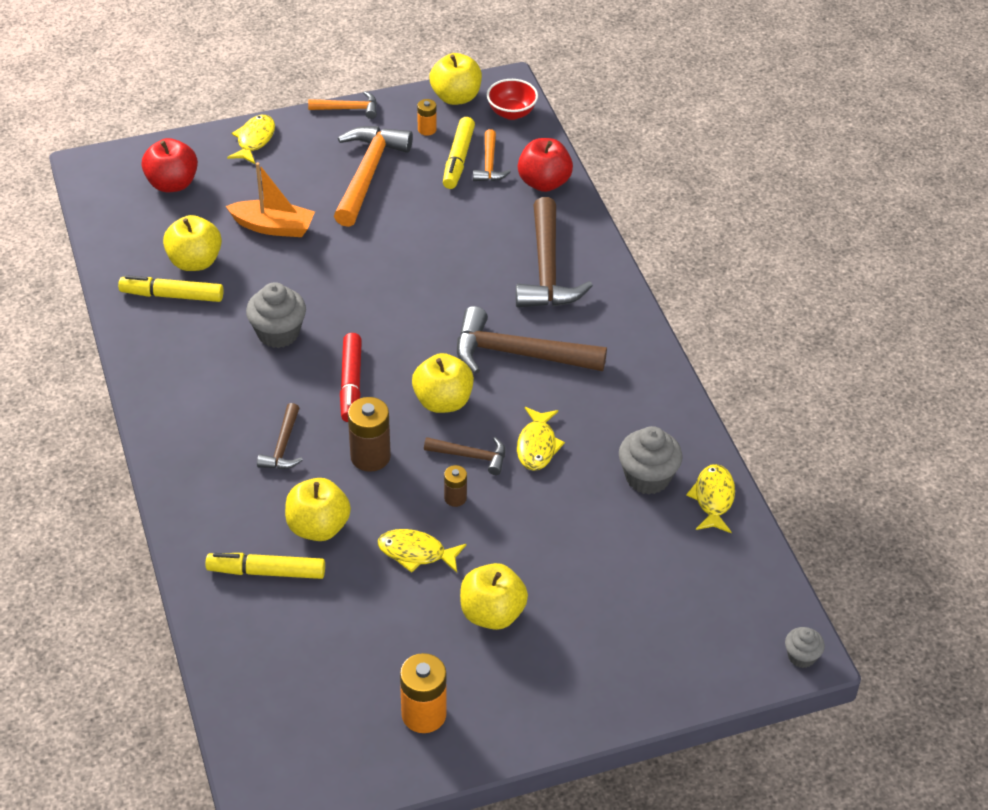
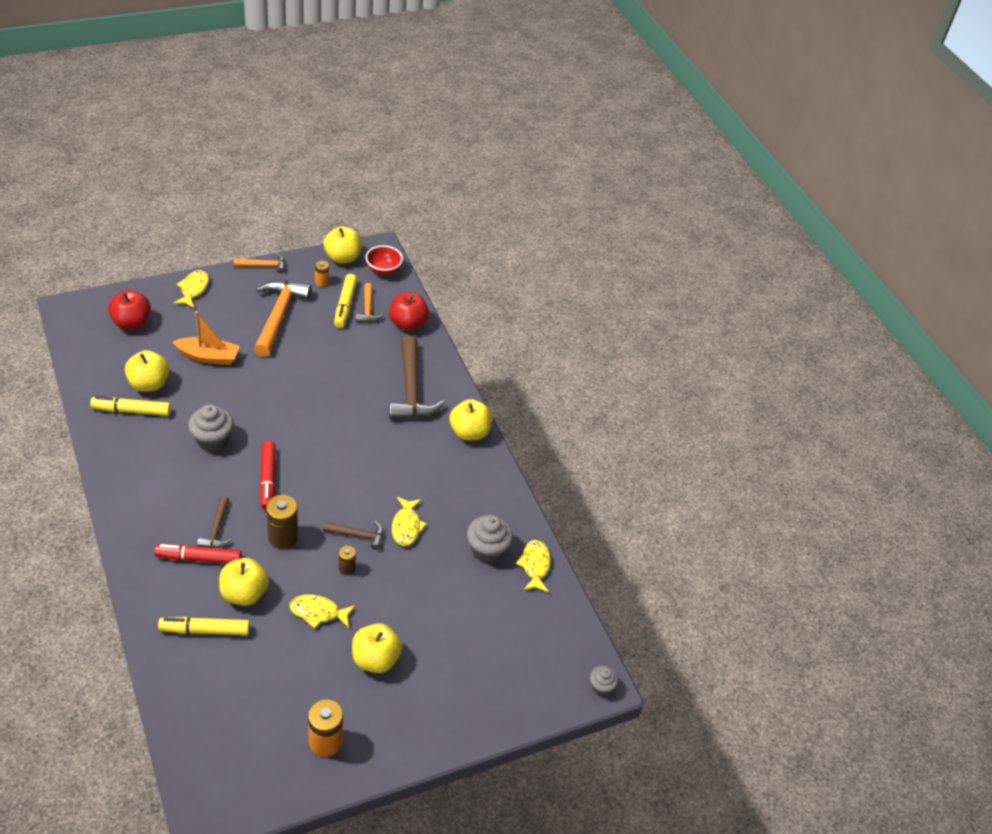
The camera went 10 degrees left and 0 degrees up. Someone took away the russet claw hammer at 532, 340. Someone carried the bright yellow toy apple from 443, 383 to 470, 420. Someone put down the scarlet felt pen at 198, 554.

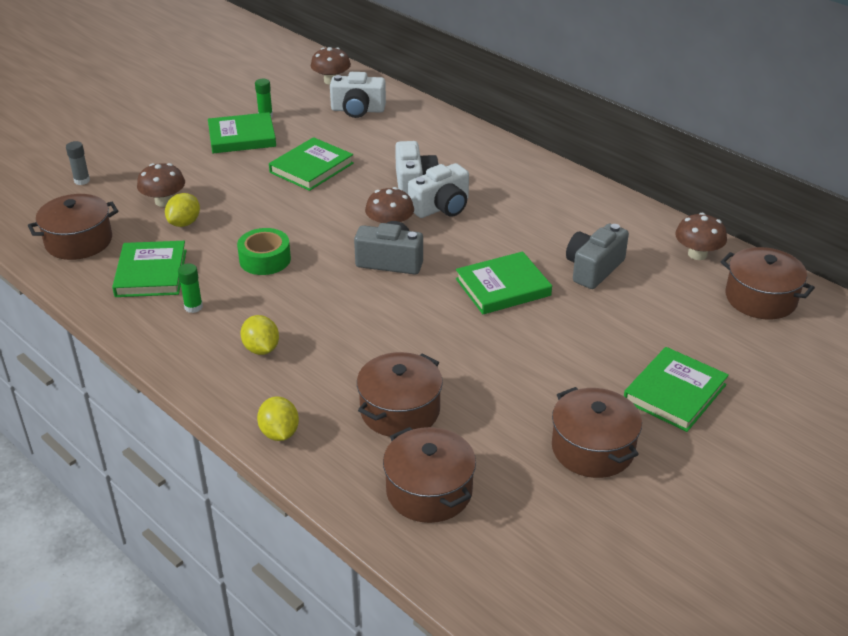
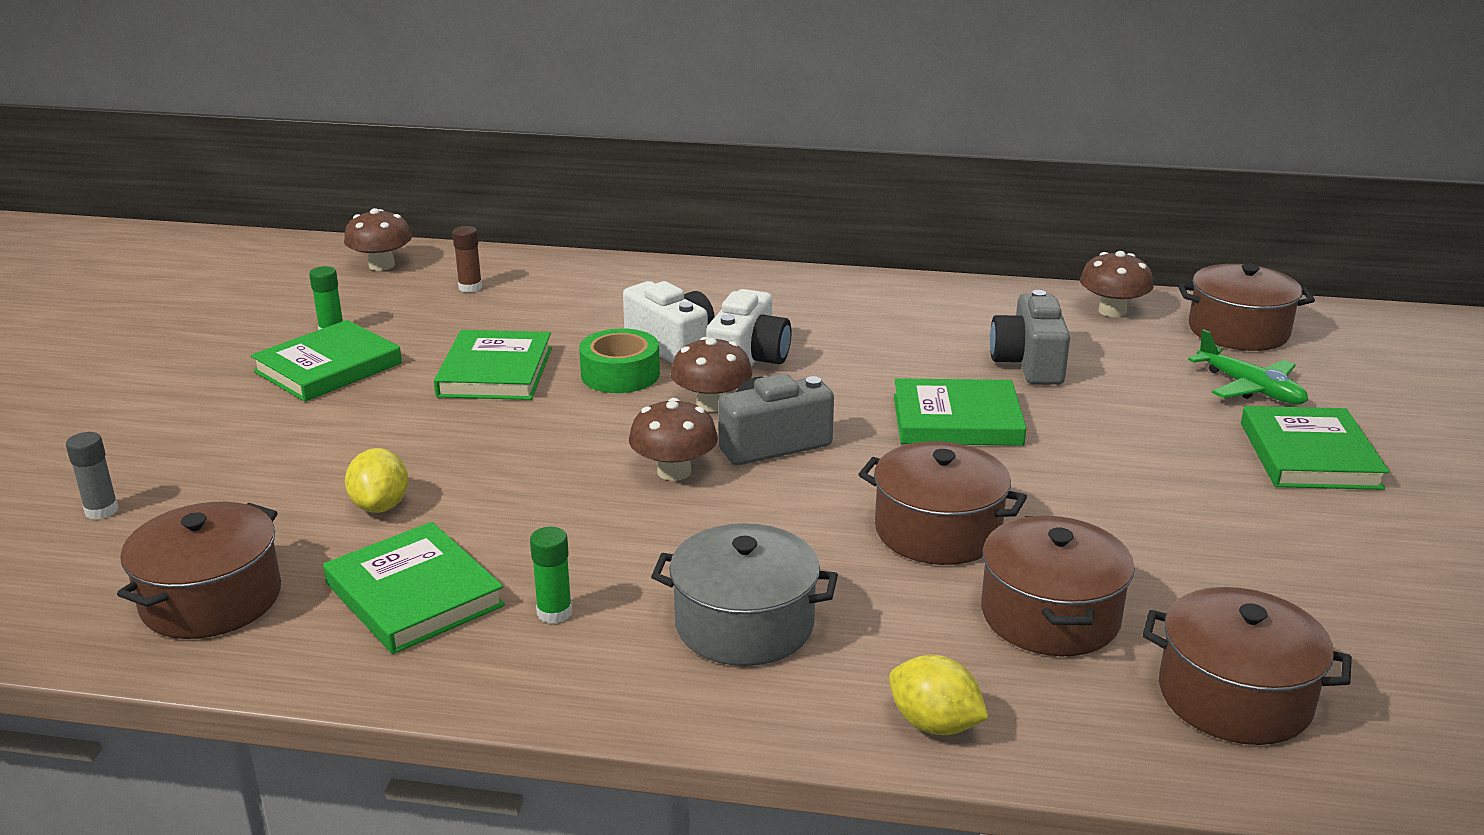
The camera went 35 degrees left and 10 degrees down. Someone swapped the snow-white camera at 358, 95 for the russet glue at 467, 259. Someone carried the russet toadstool from 161, 185 to 673, 439. Someone carried the leaf-green roll of tape from 264, 251 to 619, 360. Someone rotated the leaf-green hardback at 504, 282 by 60 degrees clockwise. Someone swapped the bright yellow citrus fruit at 259, 335 for the ash-grey cooking pot at 744, 594. Someone carried the russet cooking pot from 597, 432 to 942, 503. Someone put down the leaf-green plane at 1248, 367.

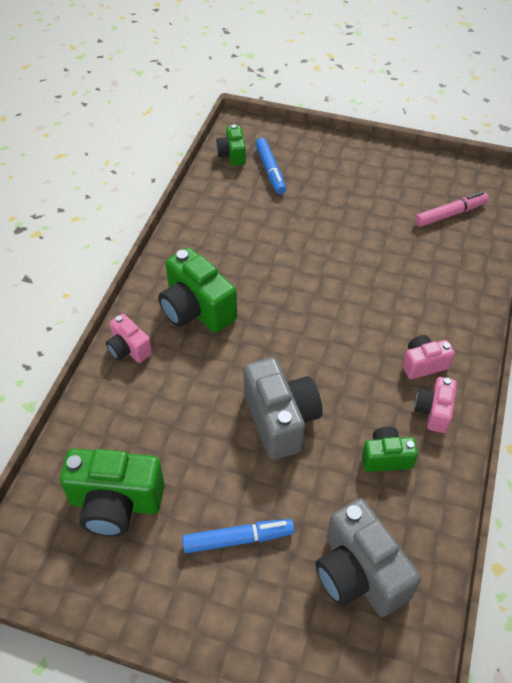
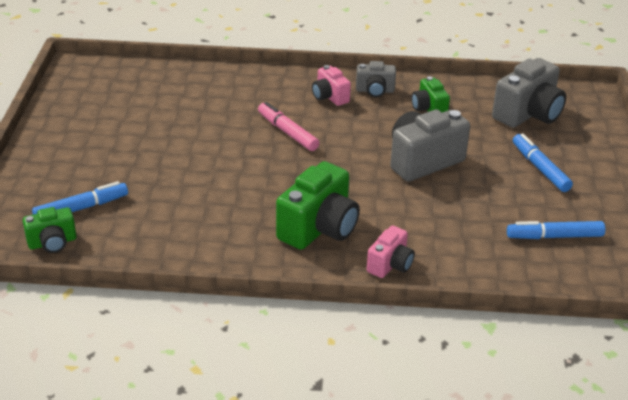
The camera went 105 degrees left and 15 degrees down. Someone carried the rose-pink felt pen from 452, 209 to 288, 126. Someone repainted the rose-pink camera at 436, 405, which became the ash-grey camera at 376, 79. Someone swapped the leaf-green camera at 112, 492 for the blue felt pen at 556, 230.

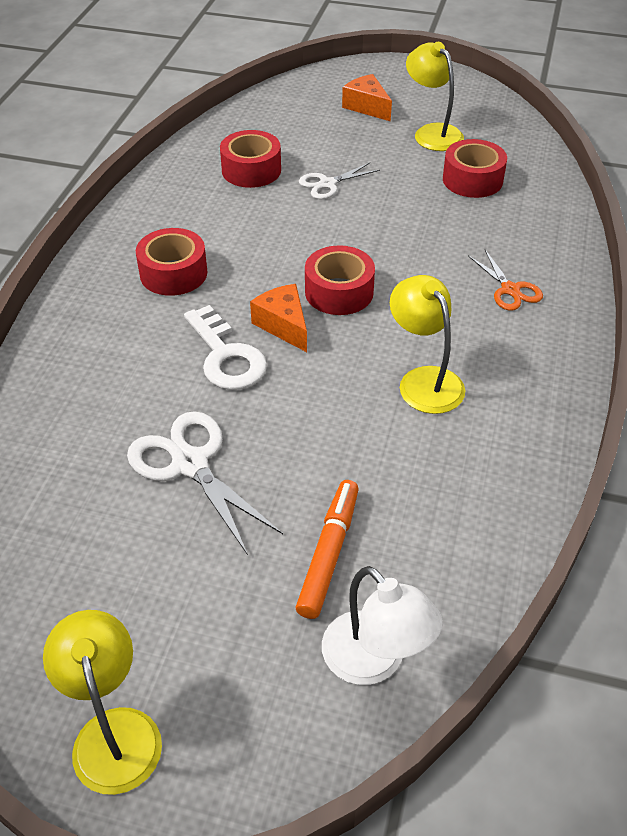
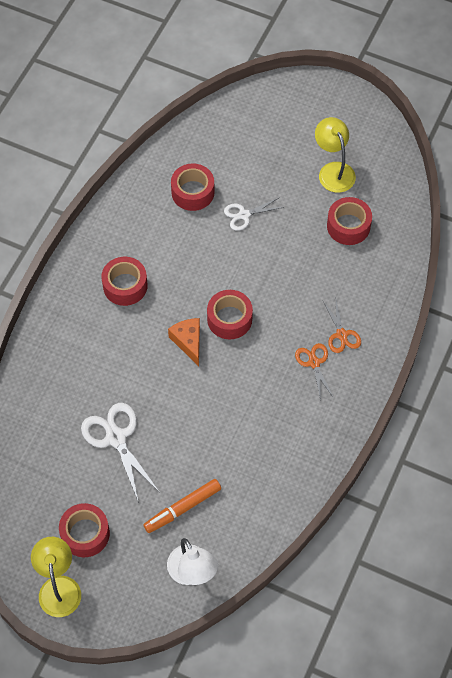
The camera went 10 degrees right and 15 degrees up. Someone took away the orange-coloured cheese wedge at 367, 98. Someone took away the bright yellow reading lamp at 427, 344. Someone took away the snow-white latchkey at 225, 347. Someone rotated the orange-coloured felt pen at 327, 549 by 150 degrees counterclockwise. Someone put down the orange-coloured pair of scissors at 314, 372. Someone put down the scarlet roll of tape at 84, 530.

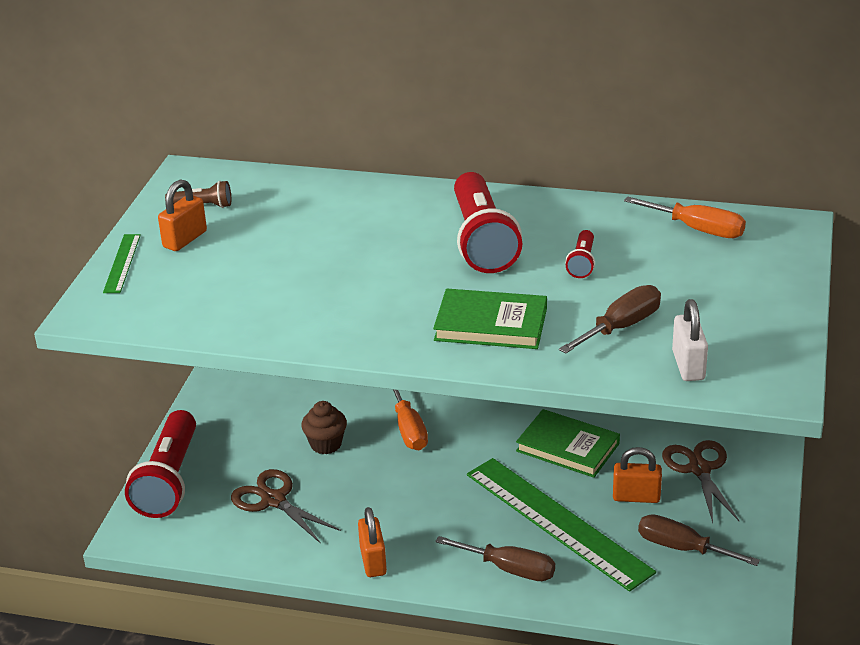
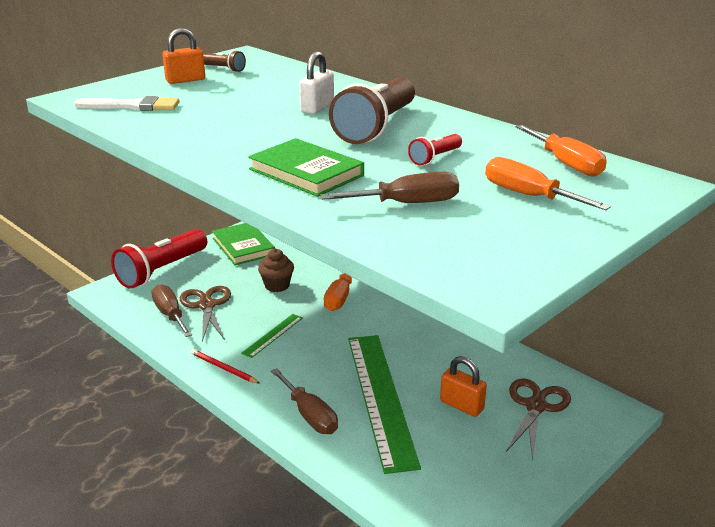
The camera went 30 degrees right and 5 degrees down. Someone repainted the scarlet pocket torch at 488, 222, which became the russet pocket torch at 372, 110. Someone carried the leaf-green ruler from 122, 263 to 272, 336. Someone carried the snow-white padlock from 690, 340 to 316, 82. Someone carried the leaf-green hardback from 568, 443 to 243, 244. Someone swapped the orange-coloured padlock at 372, 542 for the scarlet lead pencil at 225, 366. Someone carried the russet hand screwdriver from 699, 540 to 172, 310. Someone put down the snow-white brush at 127, 103. Someone put down the orange-coloured hand screwdriver at 548, 183.

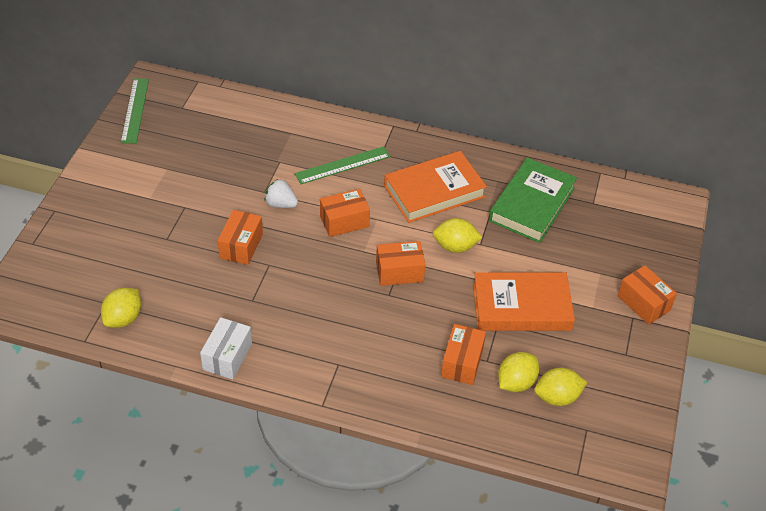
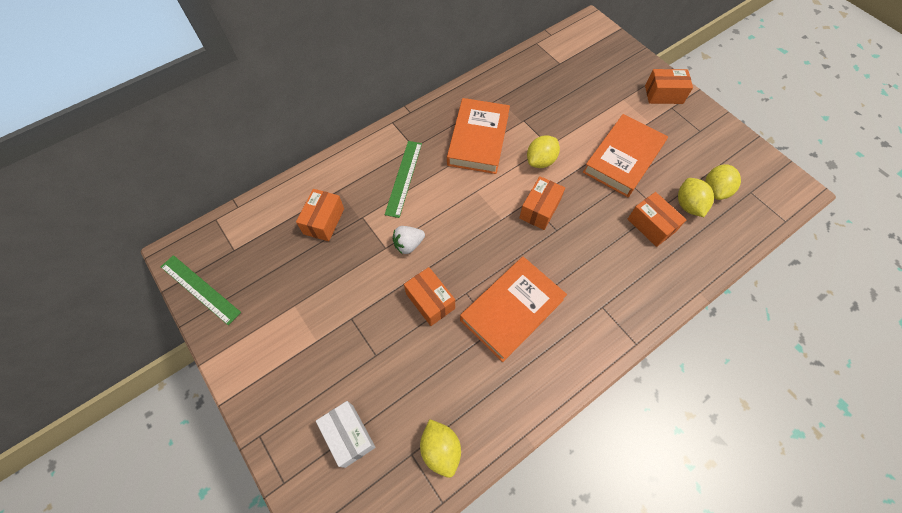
The camera went 50 degrees left and 15 degrees up. Someone took away the leaf-green hardback at 533, 200. Someone carried the orange-coloured package from 345, 213 to 320, 215. Someone carried the snow-white package from 226, 348 to 345, 434. Someone put down the orange-coloured hardback at 513, 309.

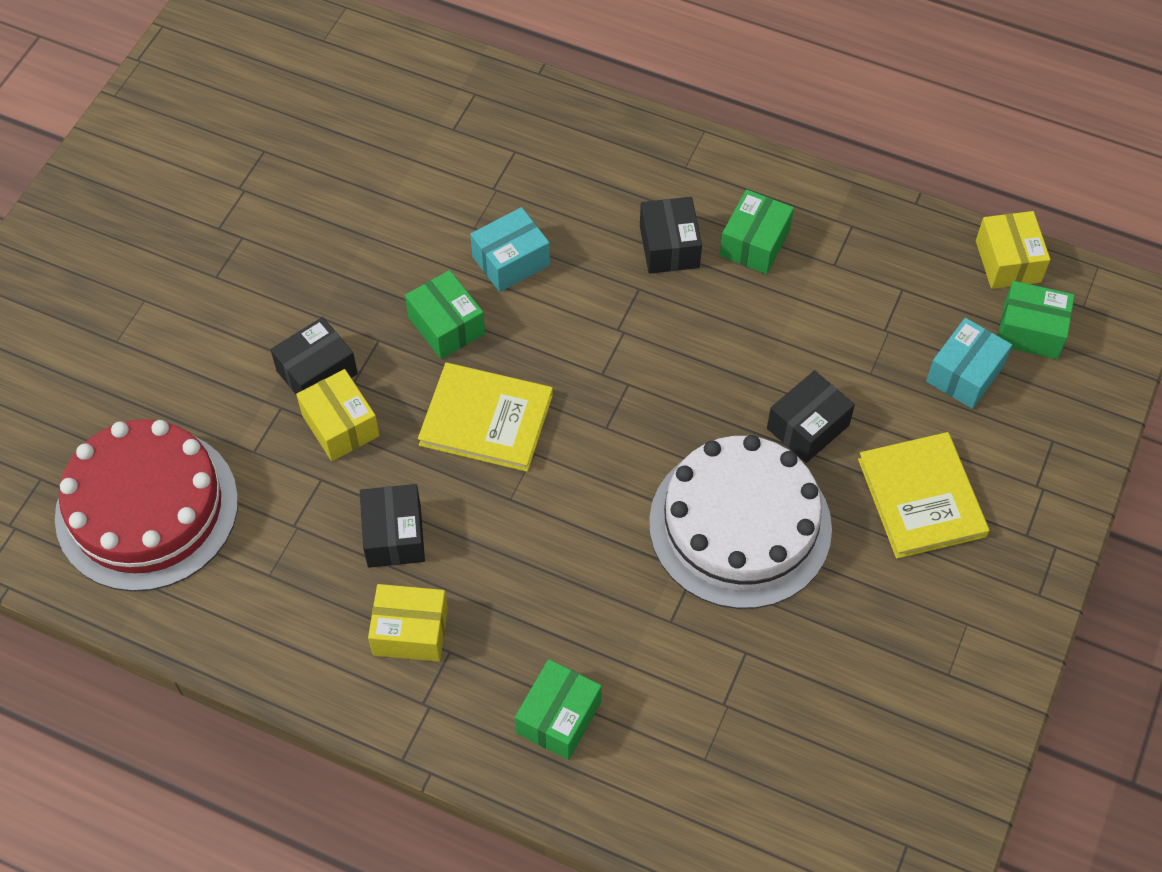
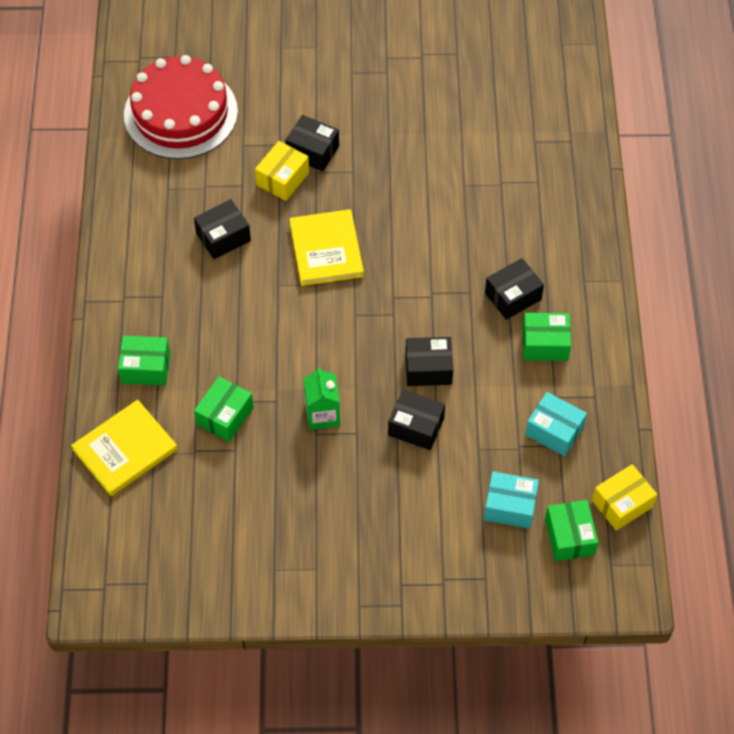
The camera went 65 degrees right and 0 degrees up. Someone carried the teal package from 510, 249 to 556, 424. Someone carried the leaf-green package from 445, 314 to 224, 409. Someone carried the bright yellow hardback from 923, 495 to 124, 448. Someone swapped the snow-white gateau at 740, 522 for the leaf-green juice carton at 322, 398. Someone took away the bright yellow package at 408, 623. Someone put down the ebony package at 429, 361.

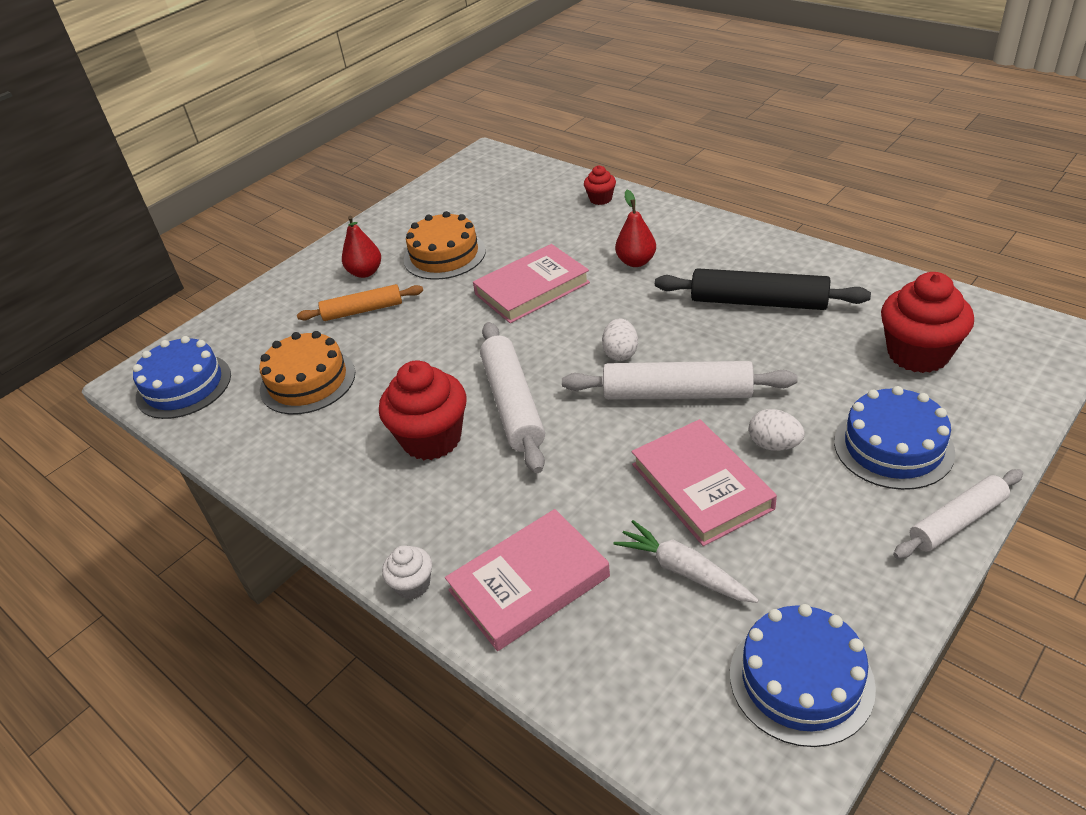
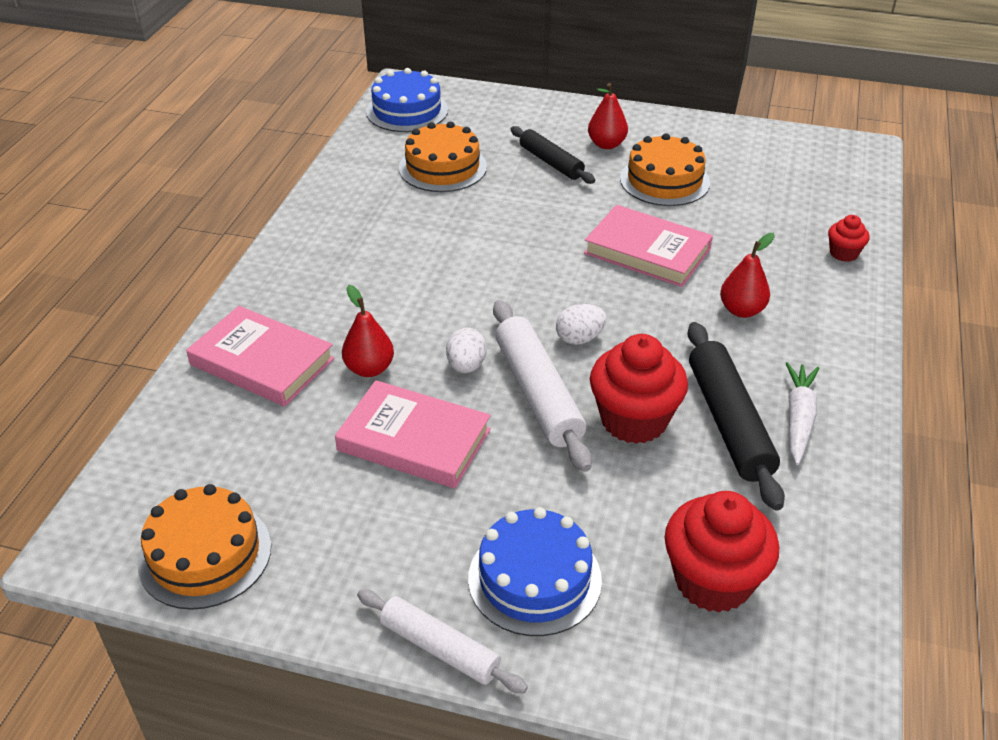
The camera went 60 degrees right and 0 degrees up. Someone repainted the orange-coloured pastry roller at 360, 302, which became the ebony pastry roller at 553, 155. Someone took away the snow-white pastry roller at 512, 397. Someone carried the scarlet fairy cake from 422, 410 to 639, 389. Someone carried the snow-white egg from 777, 430 to 466, 350. Someone rotated the rose-pink hardback at 704, 482 by 75 degrees clockwise. Someone carried the snow-white toy carrot from 686, 561 to 802, 413. Someone took away the snow-white fairy cake at 407, 572. Someone repainted the blue gateau at 803, 675, which became the orange-coloured gateau at 204, 547. Someone put down the scarlet pear at 368, 331.

